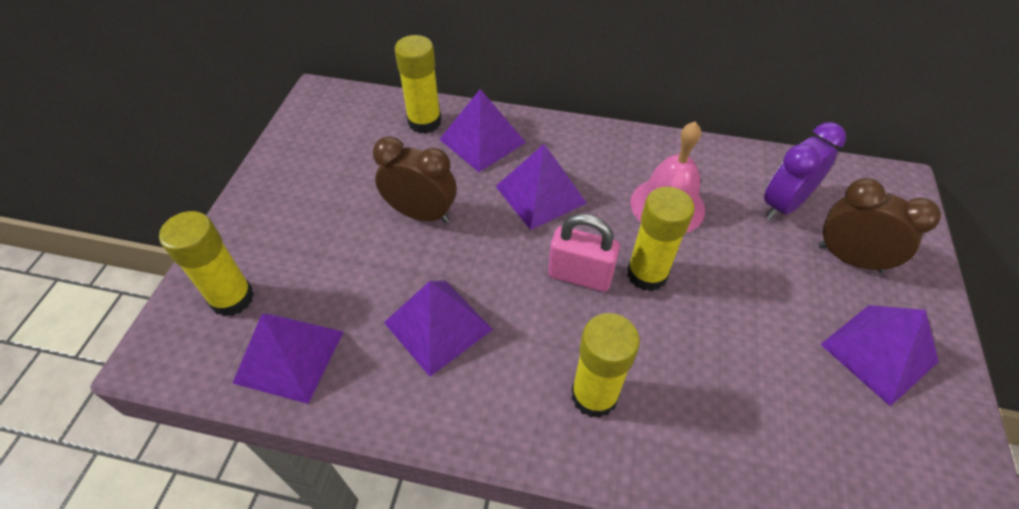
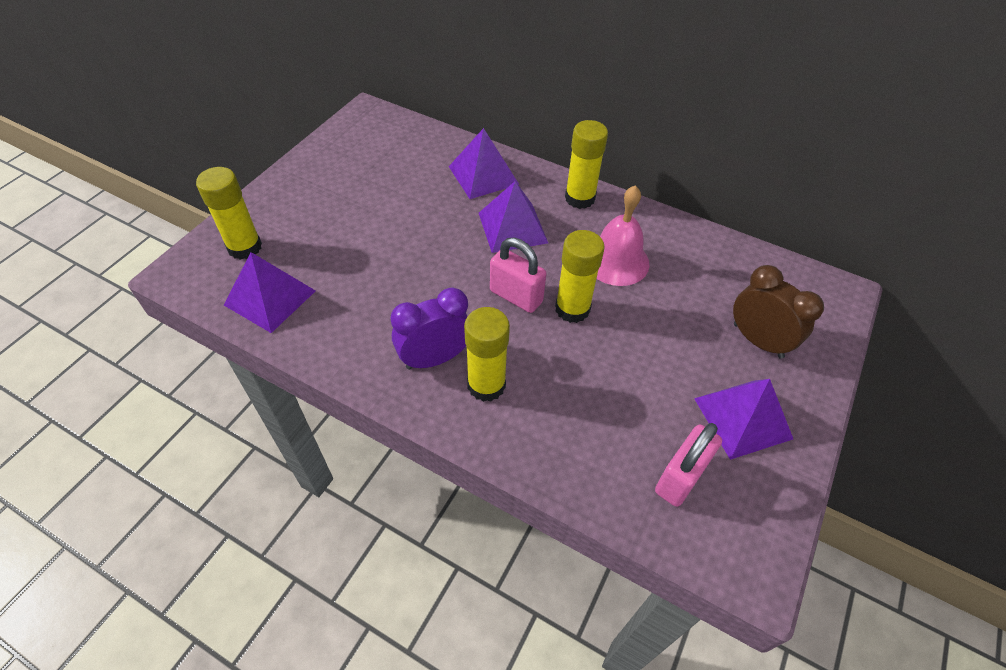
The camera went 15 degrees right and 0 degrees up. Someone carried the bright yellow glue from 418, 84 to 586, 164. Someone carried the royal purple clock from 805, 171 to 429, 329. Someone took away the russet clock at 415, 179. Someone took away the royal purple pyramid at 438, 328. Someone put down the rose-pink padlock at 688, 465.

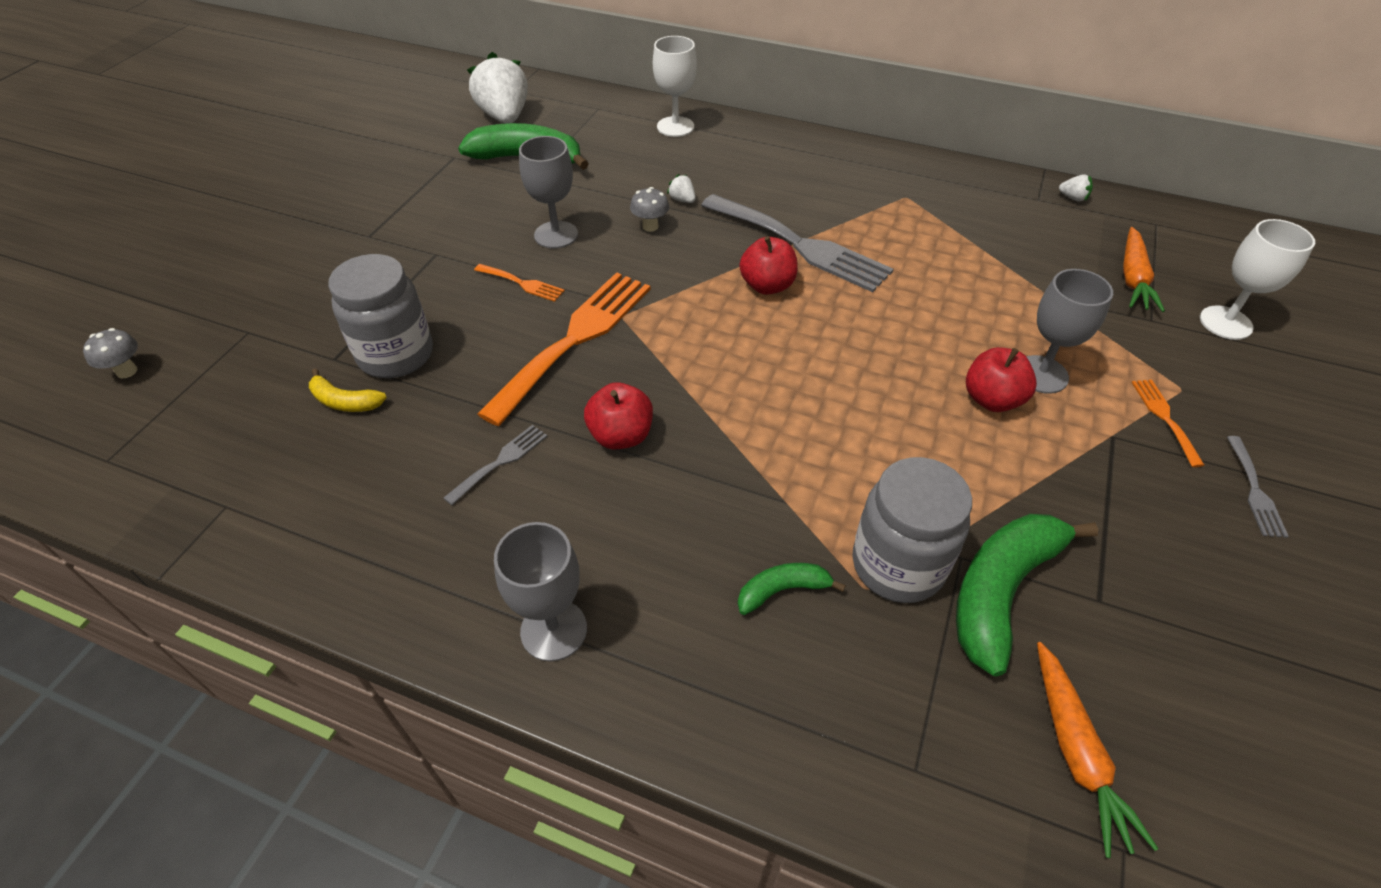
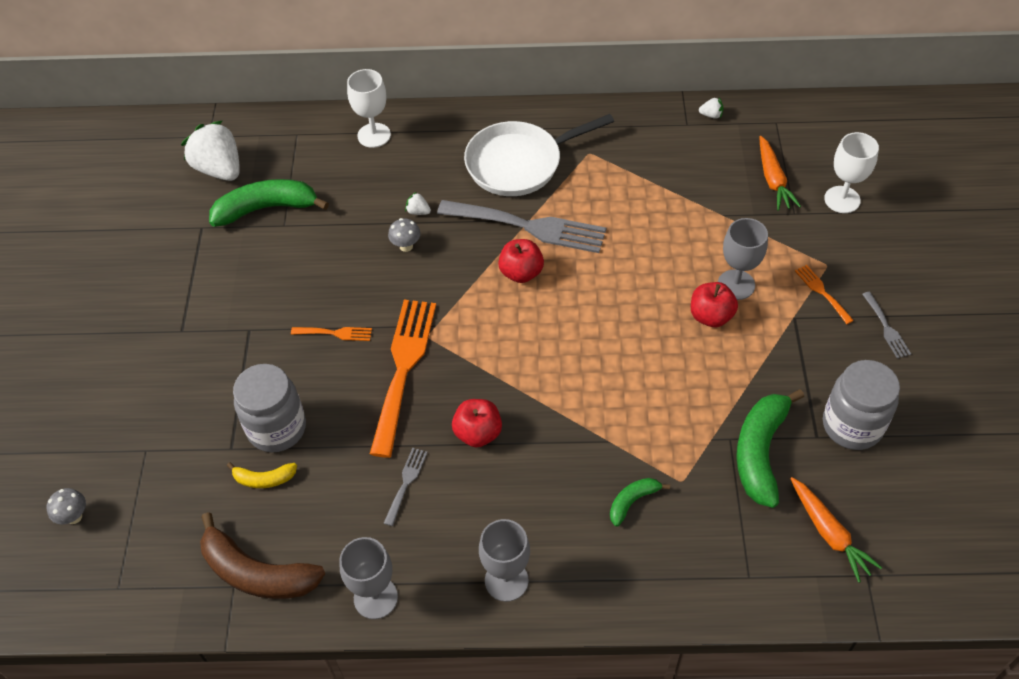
The camera went 20 degrees left and 5 degrees up. Someone carried the ash-grey goblet from 548, 192 to 368, 578. Someone carried the ash-grey jar from 912, 530 to 861, 405. Someone put down the snow-white frying pan at 539, 155. Someone put down the russet banana fruit at 262, 555.

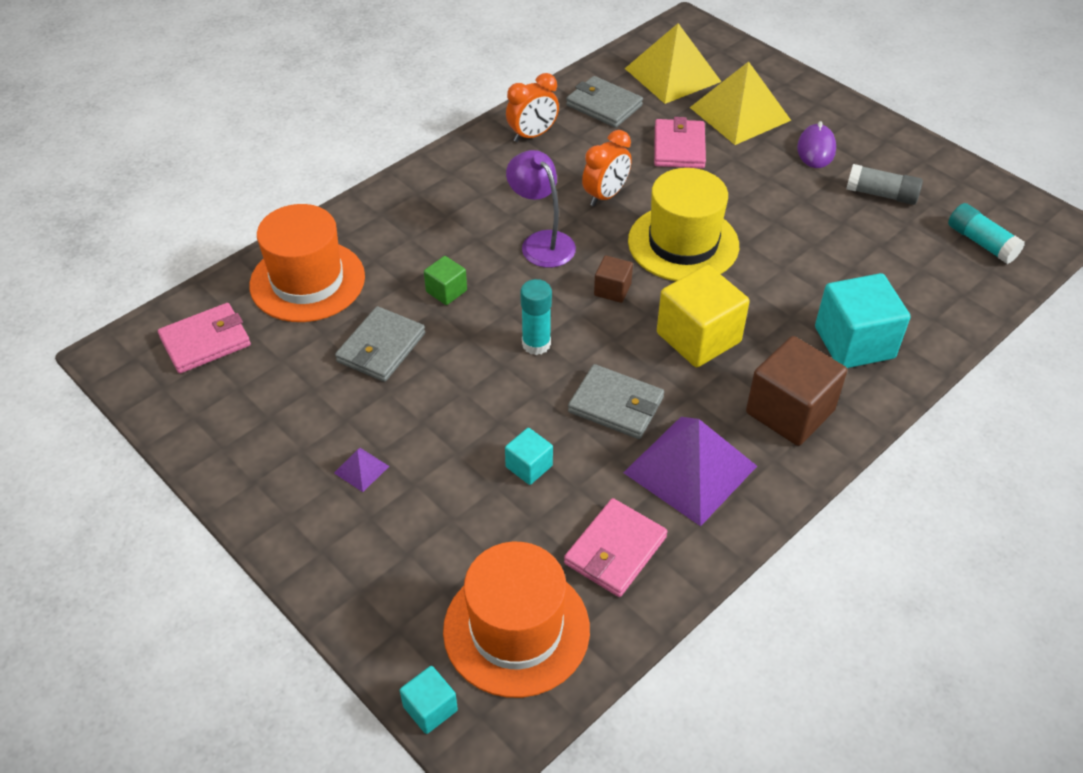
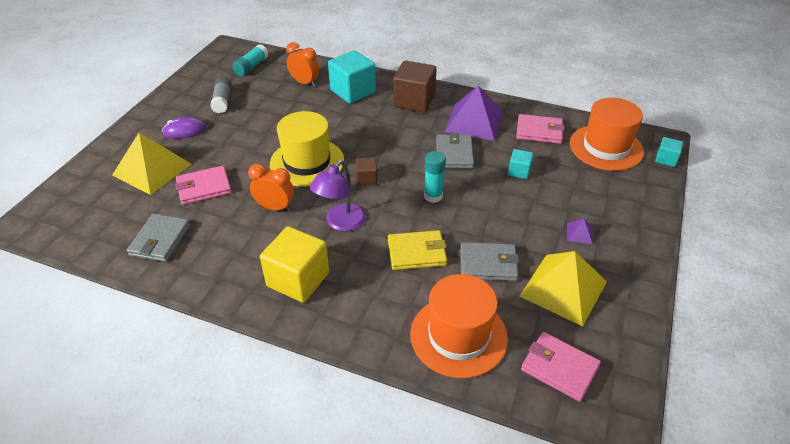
The camera went 115 degrees left and 5 degrees down. Someone carried the bright yellow pyramid from 673, 63 to 563, 288. Someone carried the orange-coloured clock from 532, 107 to 302, 64. Someone swapped the leaf-green solid cube at 445, 280 for the bright yellow billfold at 417, 250. Someone carried the bright yellow solid cube from 703, 316 to 294, 264.

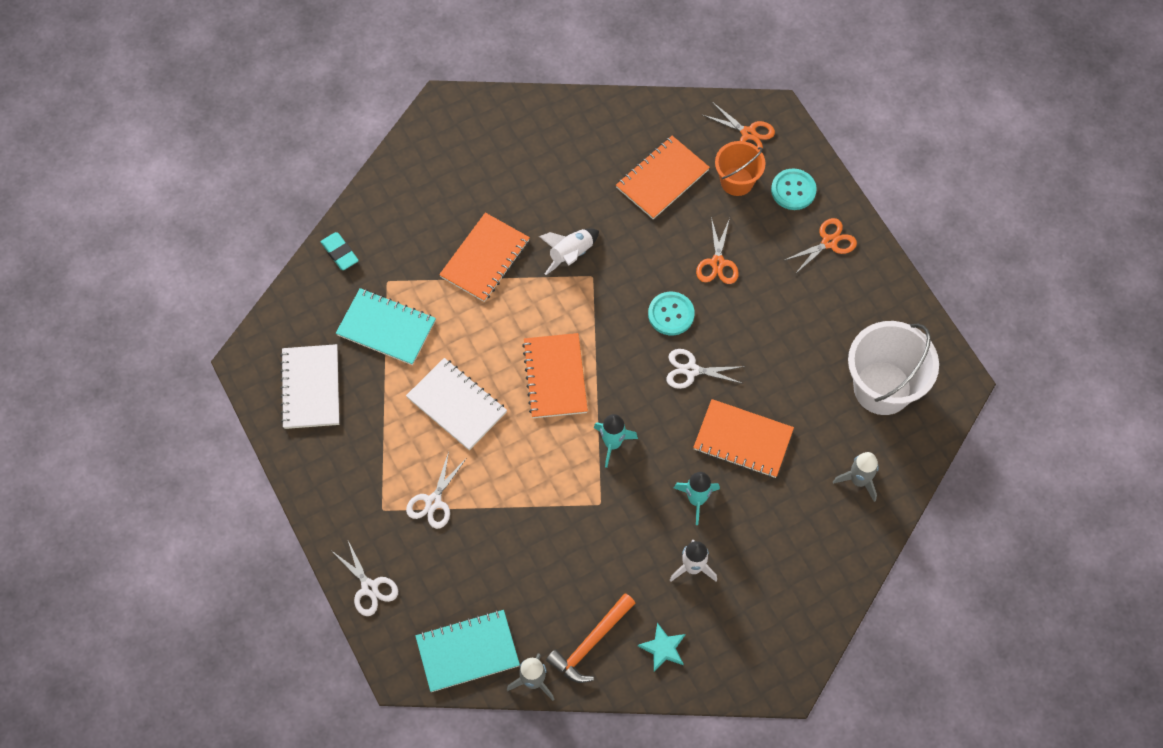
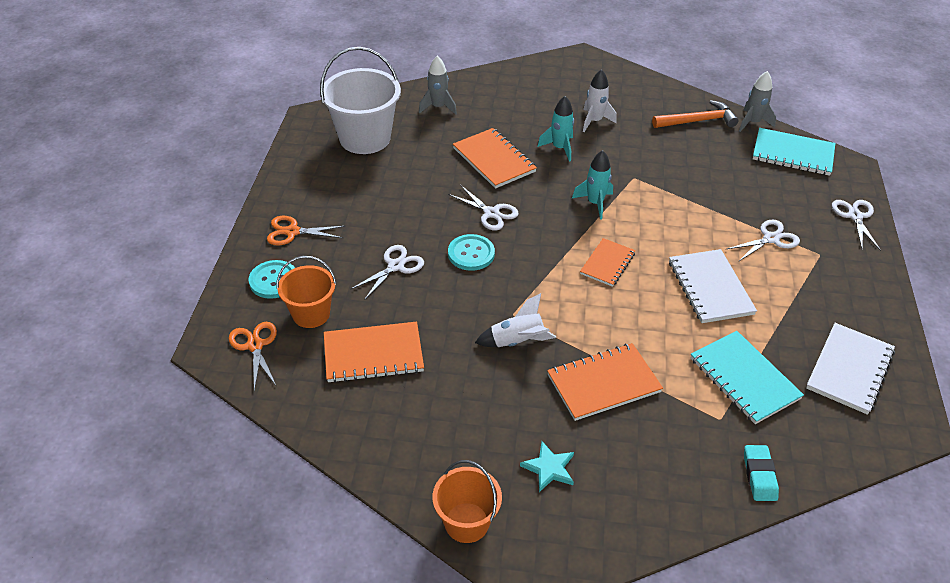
The camera went 145 degrees left and 20 degrees down. Someone repainted the orange-coloured pair of scissors at 717, 250, which became the snow-white pair of scissors at 387, 272. Someone scaled the orange-coloured notebook at 555, 375 by 0.65. Someone carried the teal five-pointed star from 661, 647 to 547, 467. Someone put down the orange-coloured sand bucket at 467, 501.

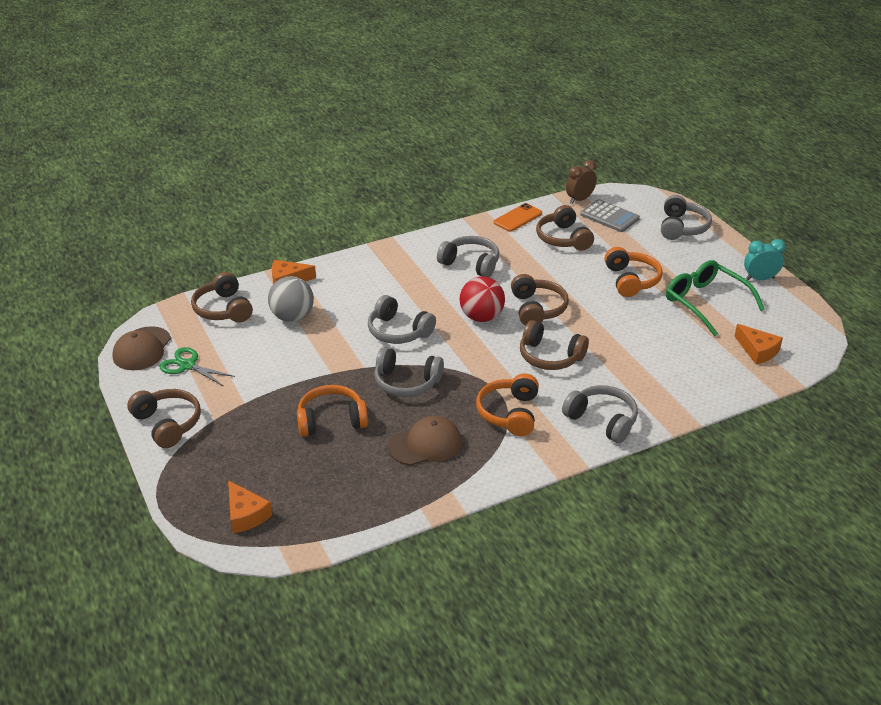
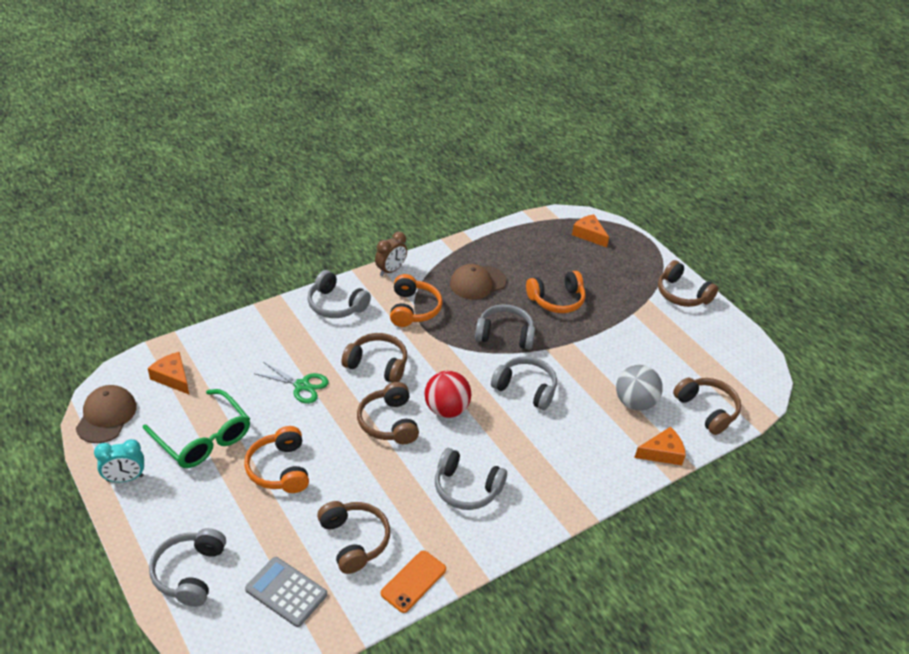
The camera went 170 degrees right and 5 degrees up. Someone carried the russet clock from 581, 182 to 391, 254. Someone carried the russet cap from 141, 348 to 106, 414. Someone carried the leaf-green pair of scissors from 197, 366 to 291, 383.

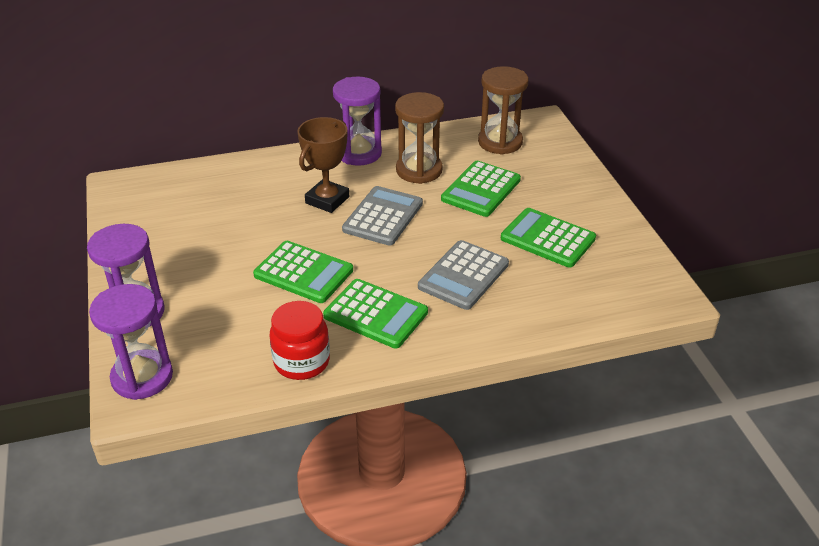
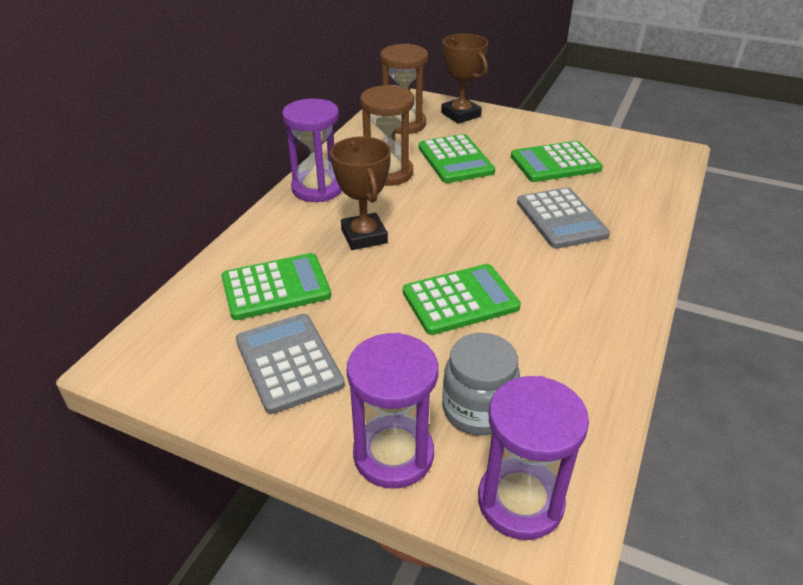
The camera went 50 degrees left and 0 degrees up. Someone carried the ash-grey calculator from 382, 216 to 290, 364. Someone carried the leaf-green calculator from 375, 313 to 276, 286. Someone took away the scarlet jar at 299, 340. Someone put down the russet award cup at 464, 78. Someone put down the ash-grey jar at 481, 384.

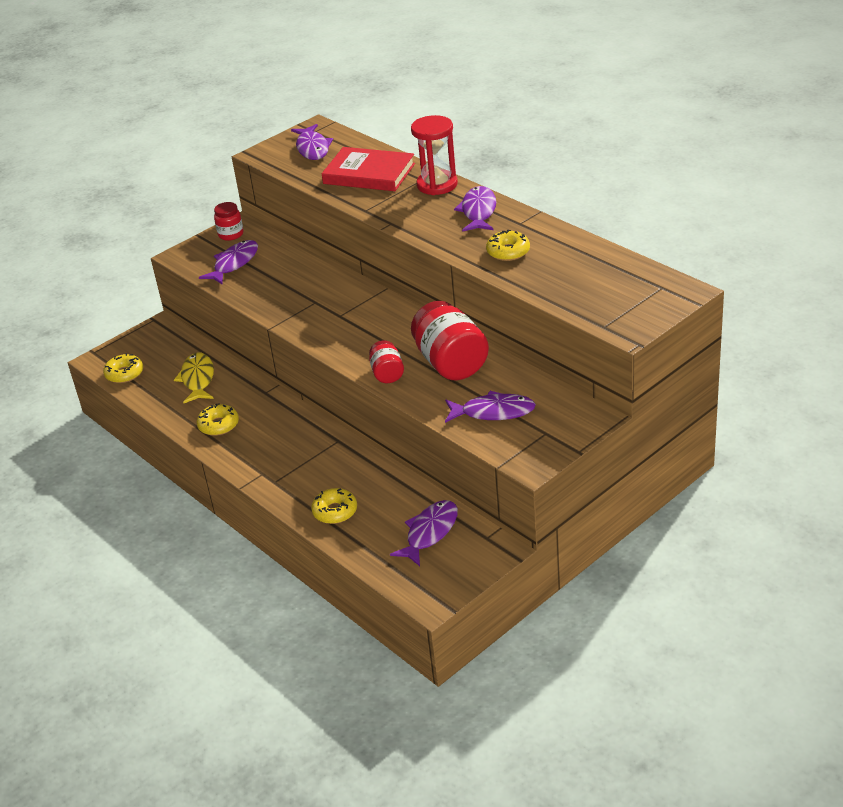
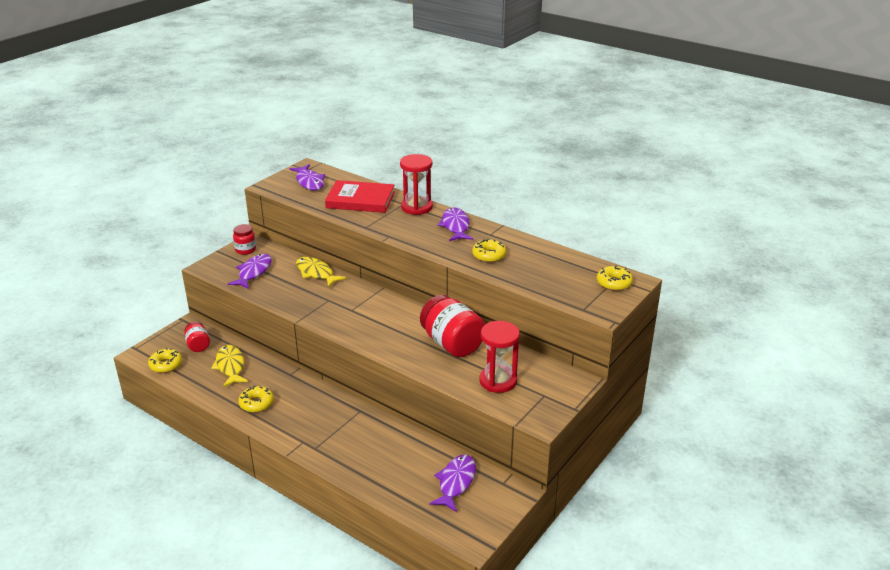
The camera went 15 degrees left and 5 degrees down. Someone carried the scarlet jar from 386, 361 to 197, 337. Someone swapped the royal purple toy fish at 490, 407 for the scarlet sandglass at 499, 357. Someone carried the bright yellow donut from 334, 506 to 615, 278. Someone put down the bright yellow toy fish at 321, 272.

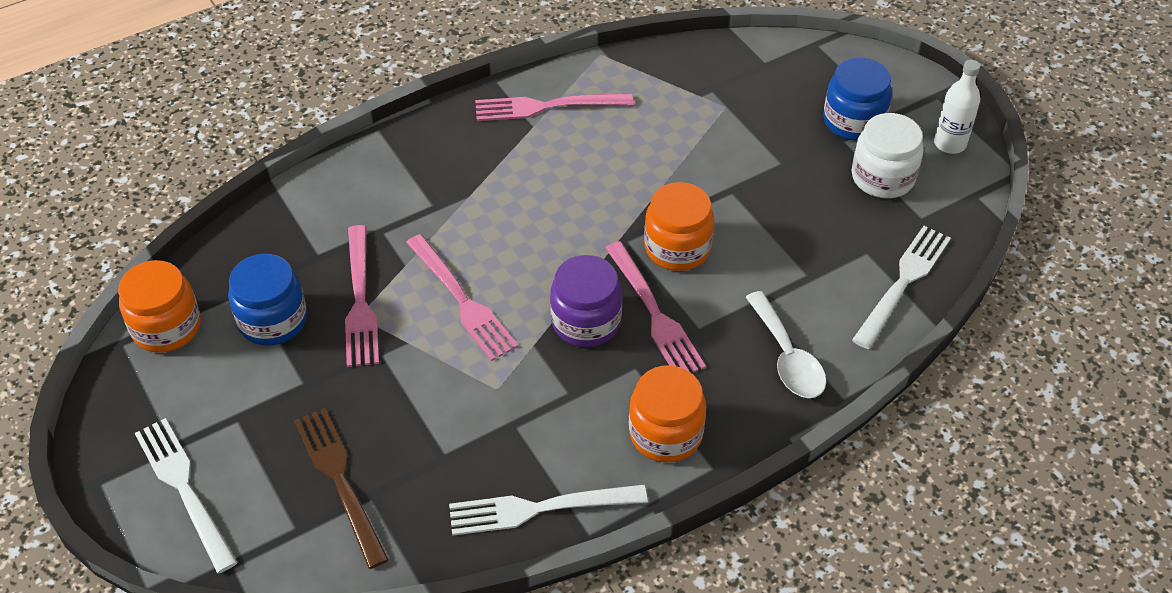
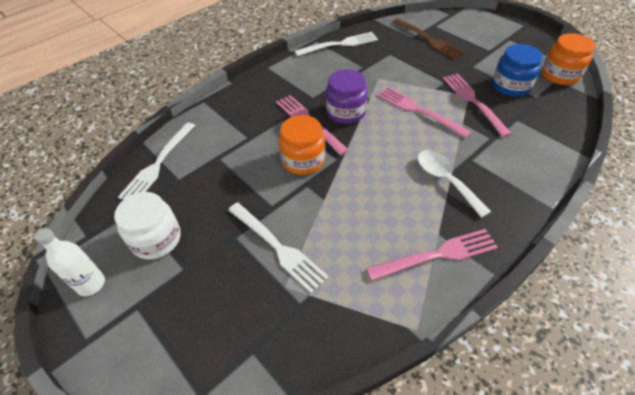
The camera went 170 degrees right and 0 degrees up. Someone took away the blue jar at 857, 99. Someone carried the snow-white spoon from 786, 344 to 454, 184. Someone took away the orange-coloured jar at 667, 413. Someone carried the snow-white fork from 186, 495 to 278, 248.

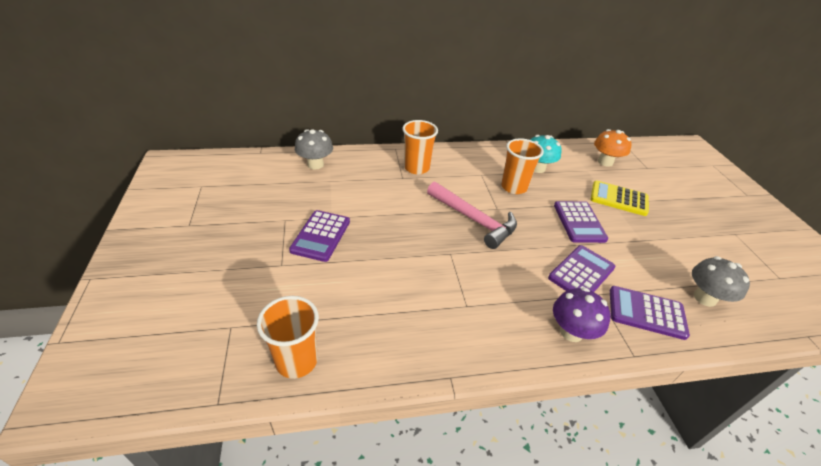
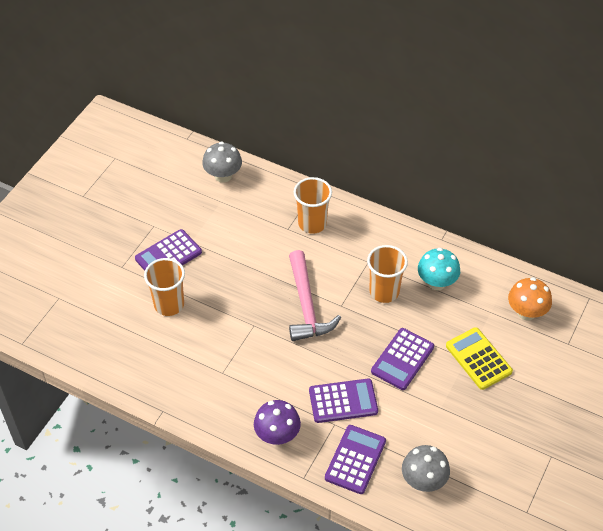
The camera went 40 degrees right and 10 degrees up. Someone rotated the royal purple calculator at 650, 313 by 60 degrees clockwise. Someone carried the orange-coloured cup from 288, 337 to 164, 287.

